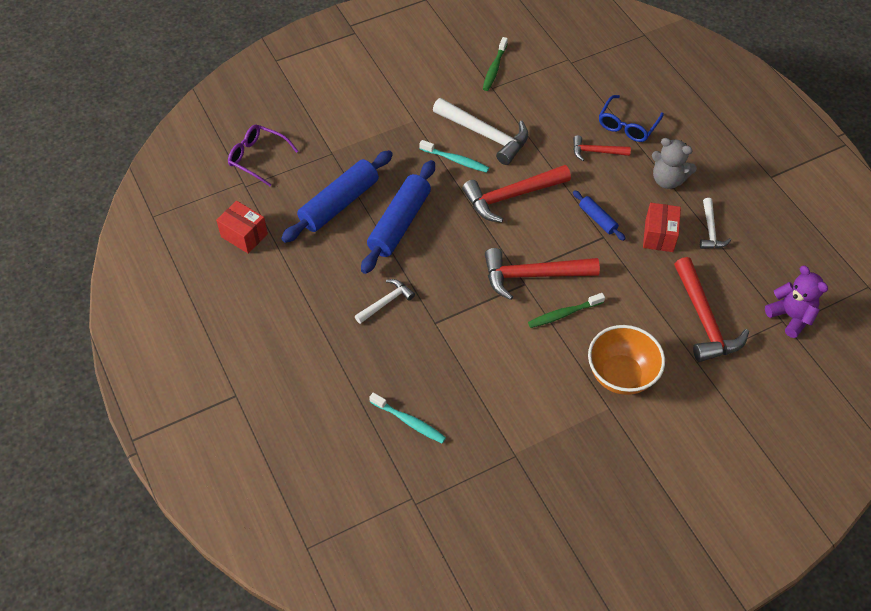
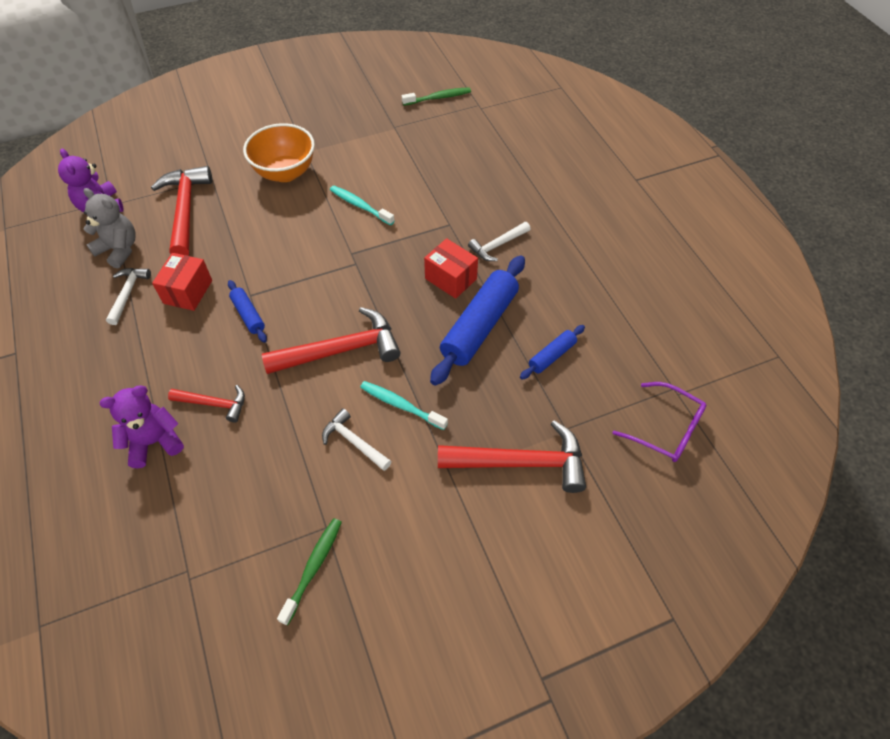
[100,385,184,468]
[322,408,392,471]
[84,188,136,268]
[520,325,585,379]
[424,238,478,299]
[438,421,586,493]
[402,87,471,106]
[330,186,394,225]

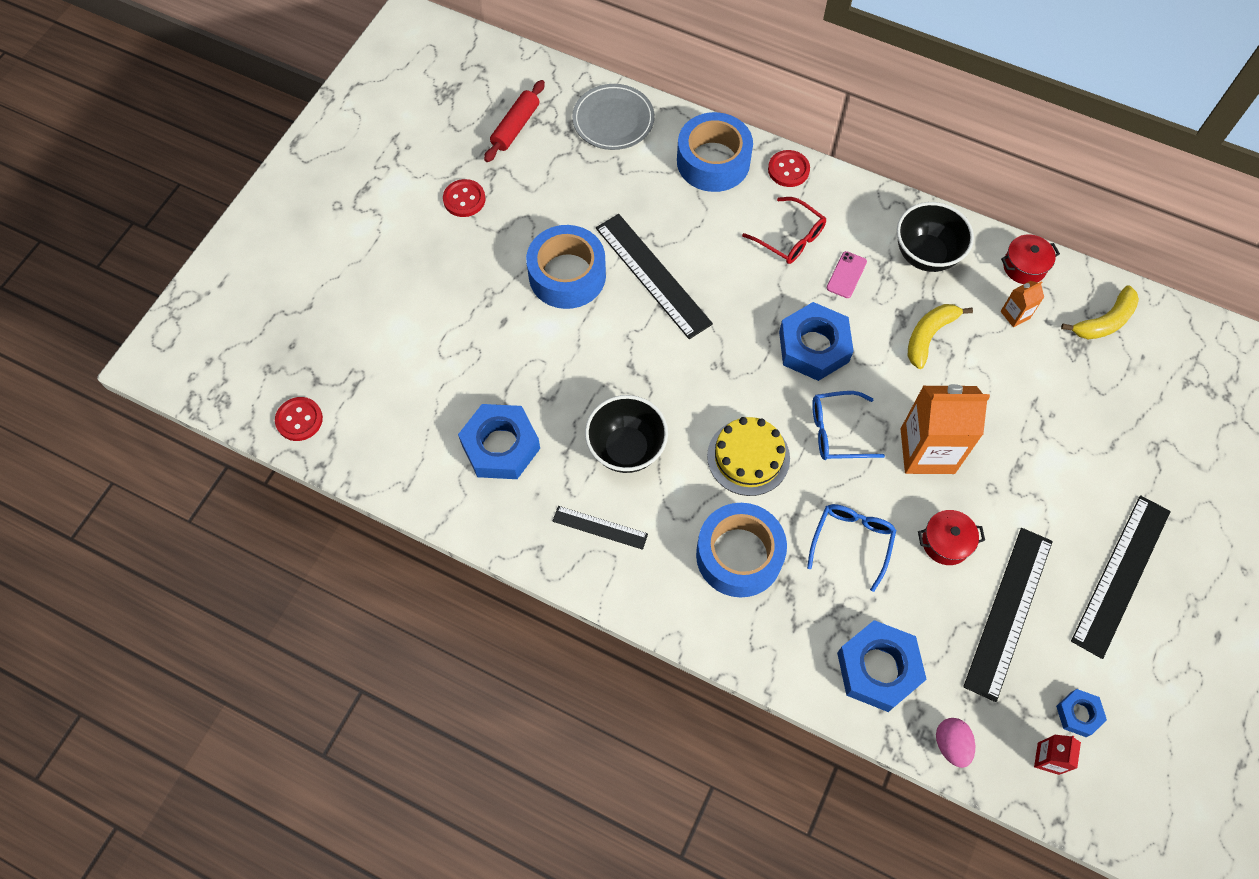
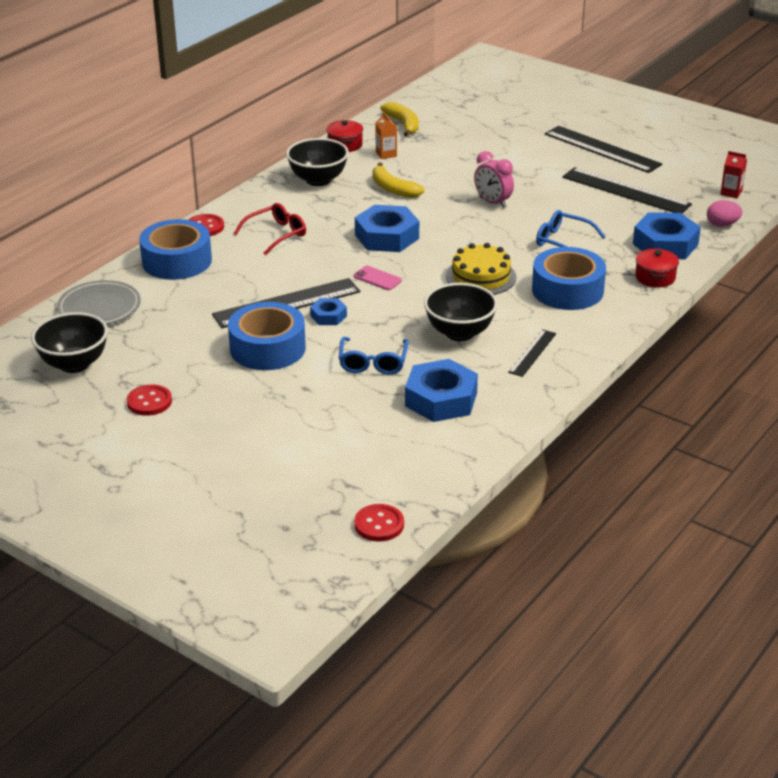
[31,312,108,373]
[354,266,402,290]
[474,151,514,208]
[339,337,409,374]
[635,248,679,287]
[310,298,347,325]

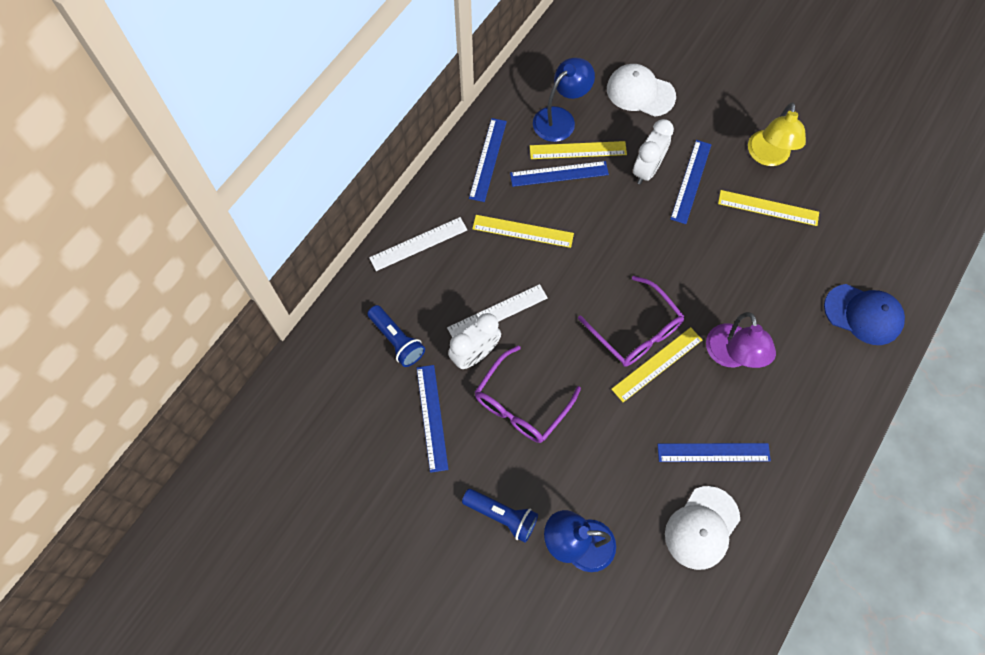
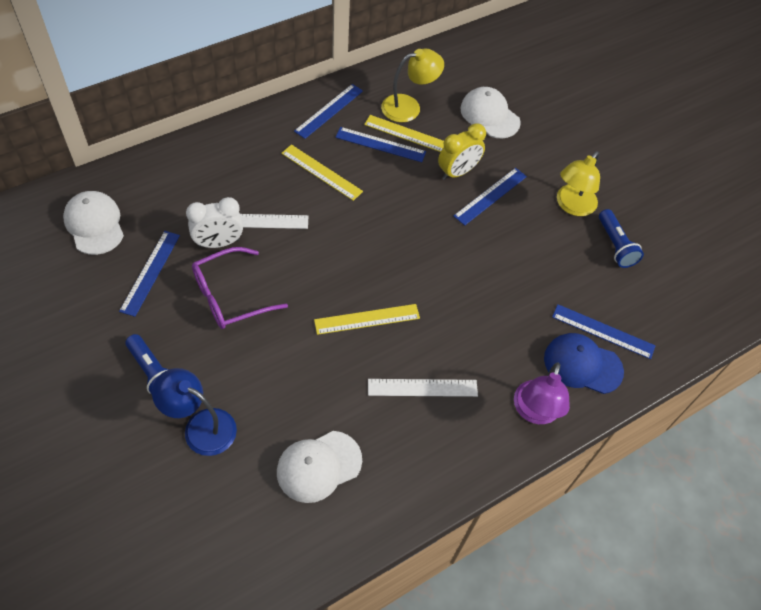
[381,49,444,122]
[438,123,486,180]
[718,190,819,226] (first image)
[368,379,478,397]
[578,276,685,367] (first image)
[544,333,624,394]
[599,209,644,268]
[514,363,570,424]
[552,304,655,359]
[63,191,124,255]

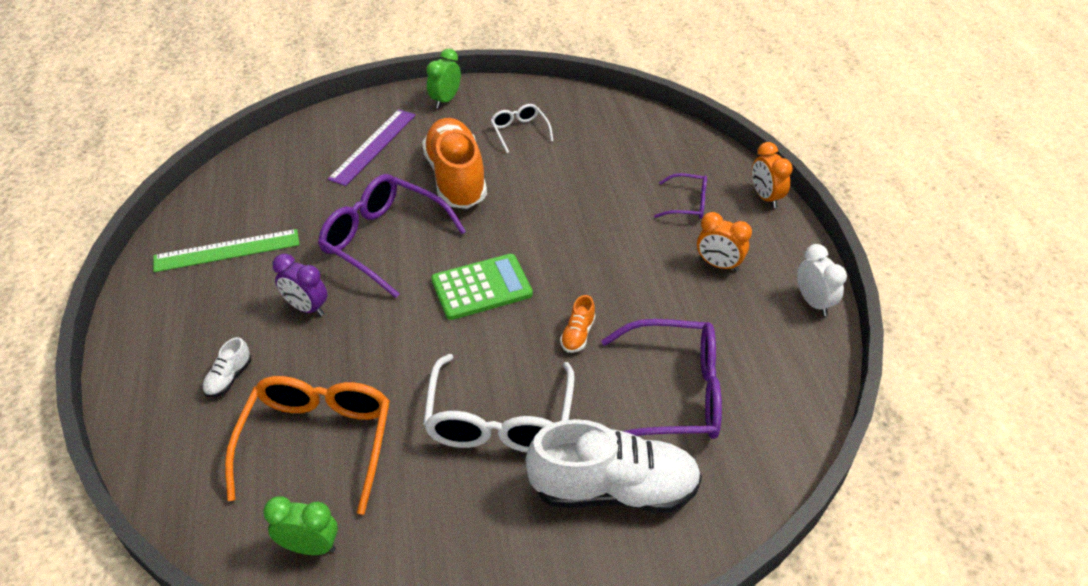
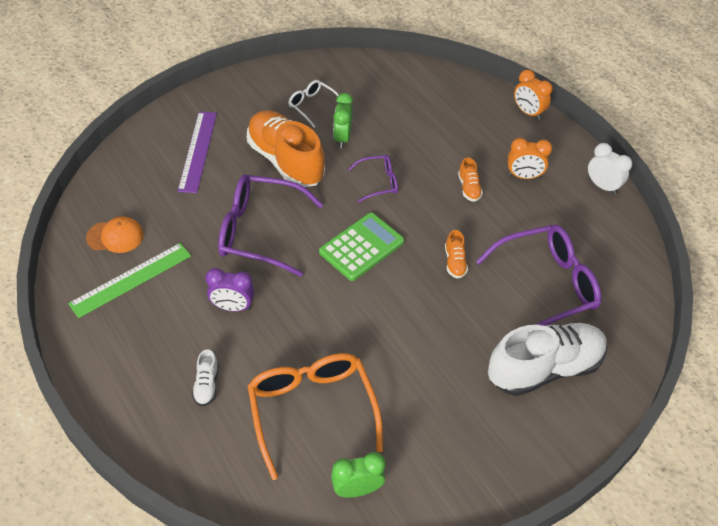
[333,93,353,149]
[348,155,398,203]
[423,354,575,453] (first image)
[458,157,483,202]
[86,217,143,253]

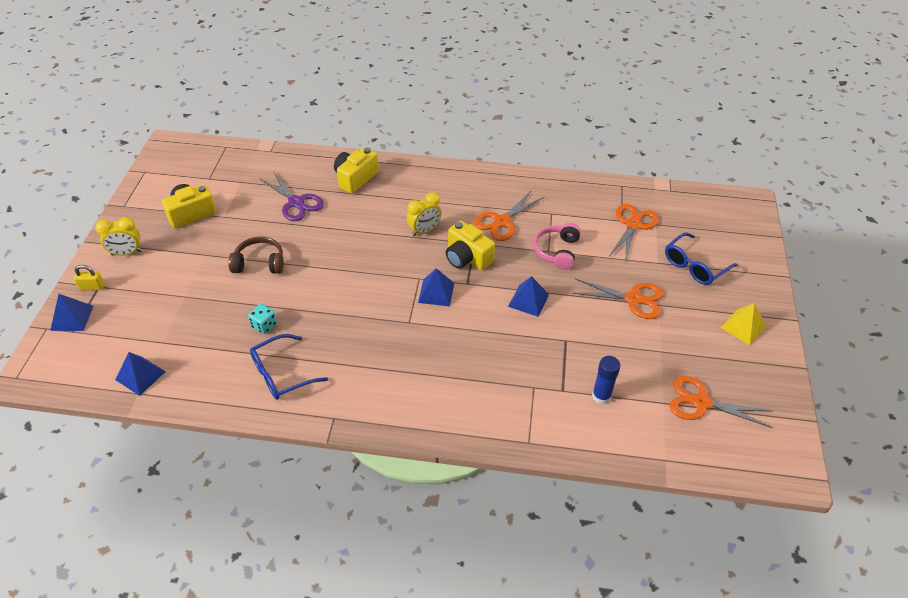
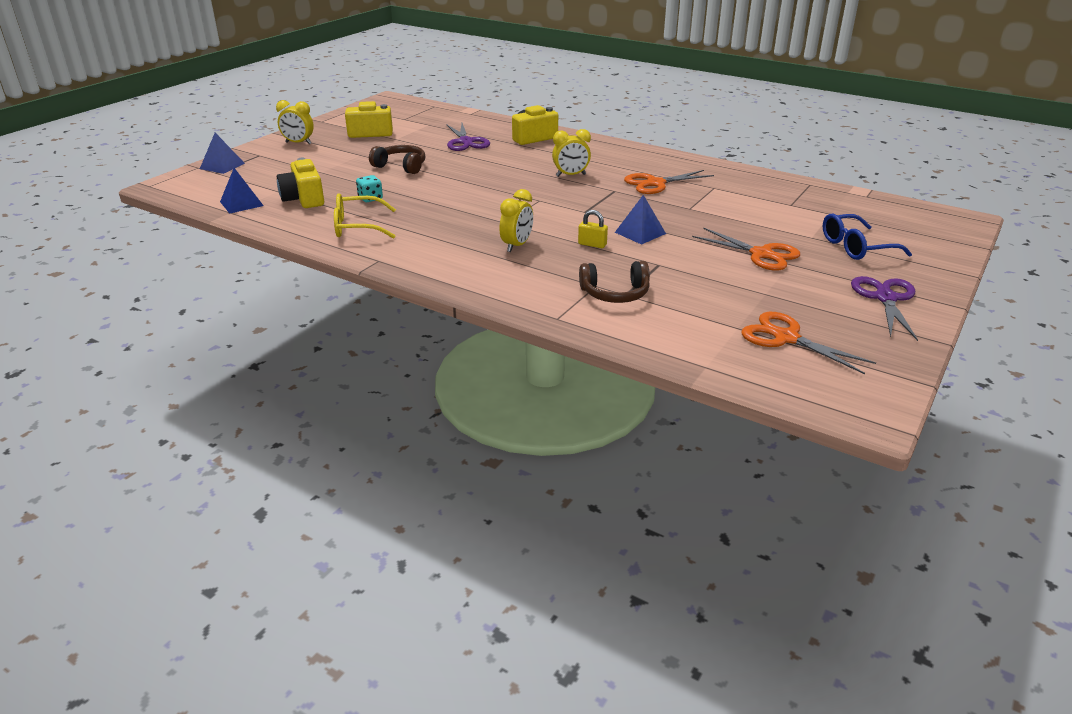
[608,204,659,264] (first image)
[277,158,324,208]
[533,223,581,270] (first image)
[578,210,608,248]
[418,268,454,307] (first image)
[851,276,918,341]
[334,193,396,238]
[592,356,620,404] (first image)
[499,189,533,252]
[579,261,650,303]

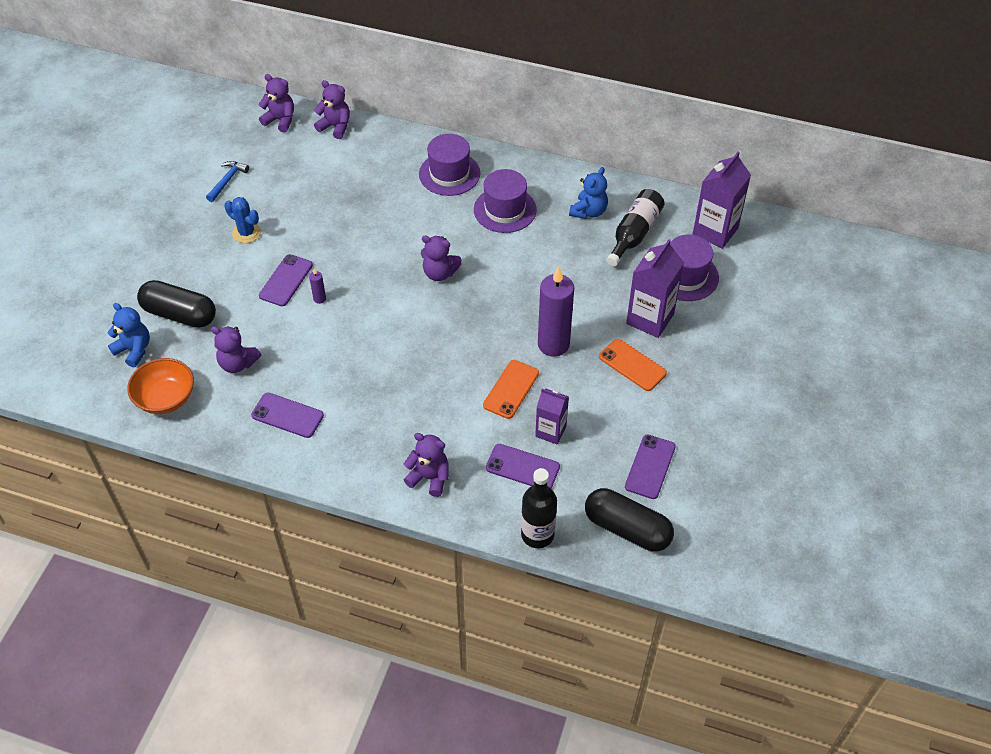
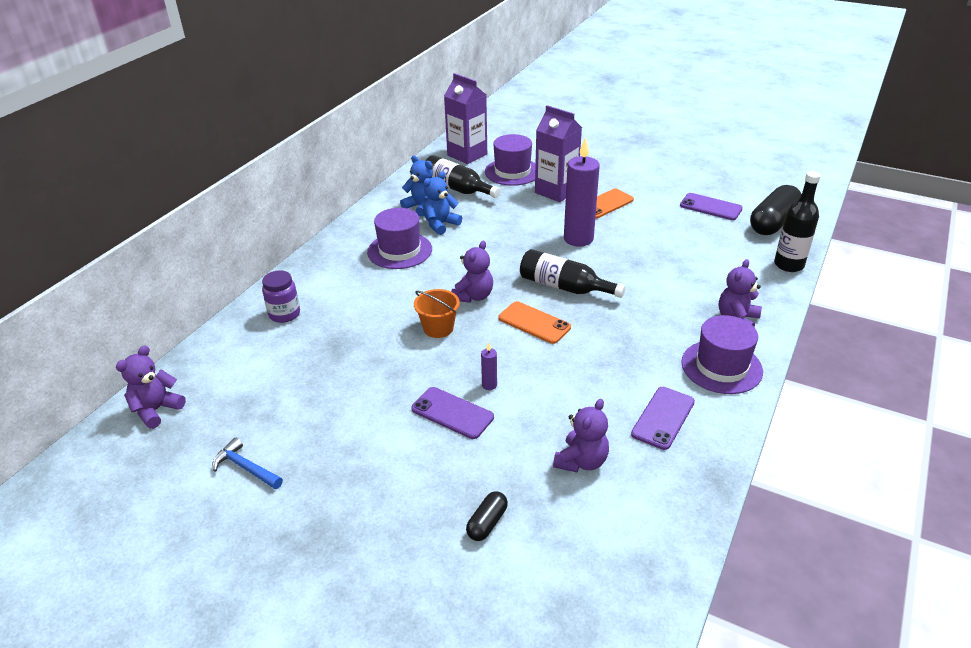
[314,80,350,139] (first image)
[682,315,763,394]
[224,197,261,243] (first image)
[466,491,508,541]
[423,171,462,235]
[127,358,194,414] (first image)
[498,301,571,344]
[535,389,569,445] (first image)
[486,444,560,488] (first image)
[520,249,626,298]
[262,270,300,323]
[414,289,460,338]

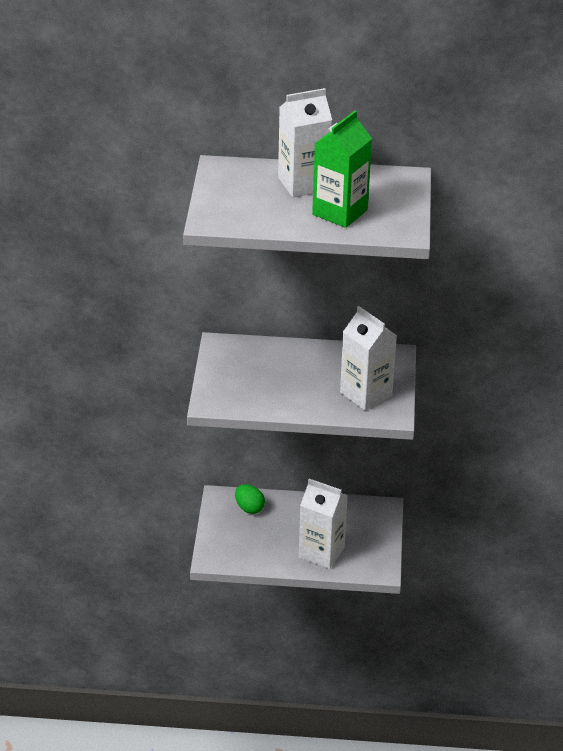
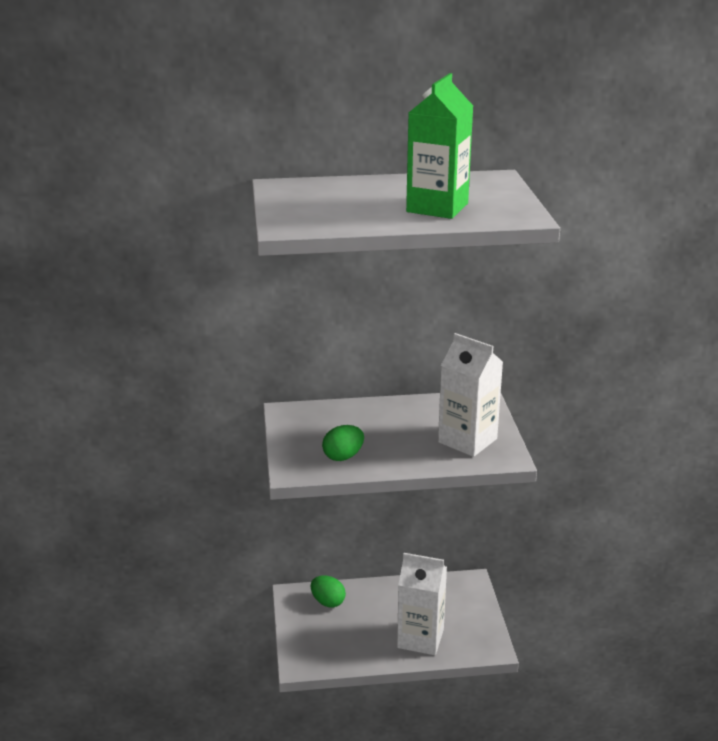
[278,88,332,197] (first image)
[322,425,364,461]

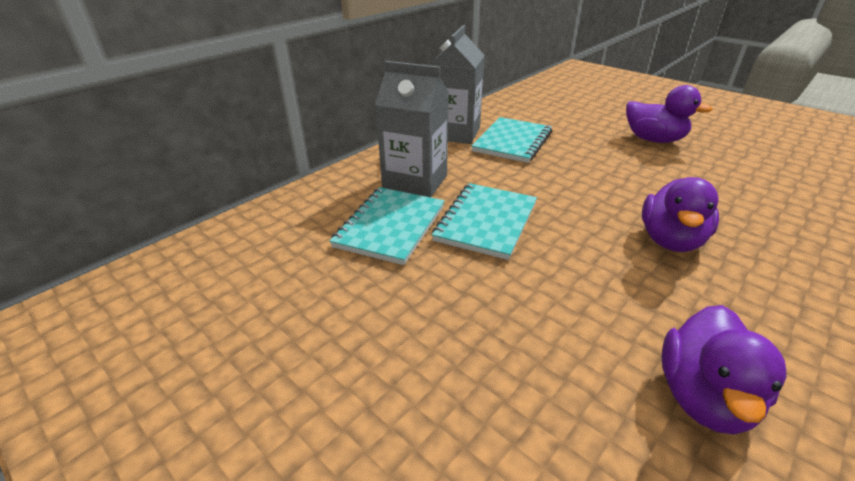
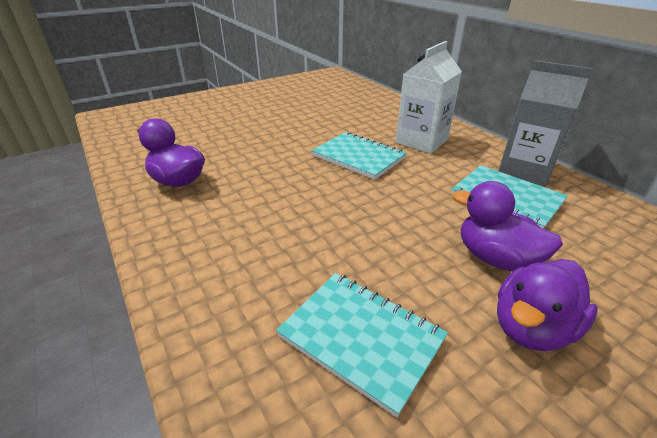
[396,41,462,154]
[453,181,563,271]
[276,273,448,417]

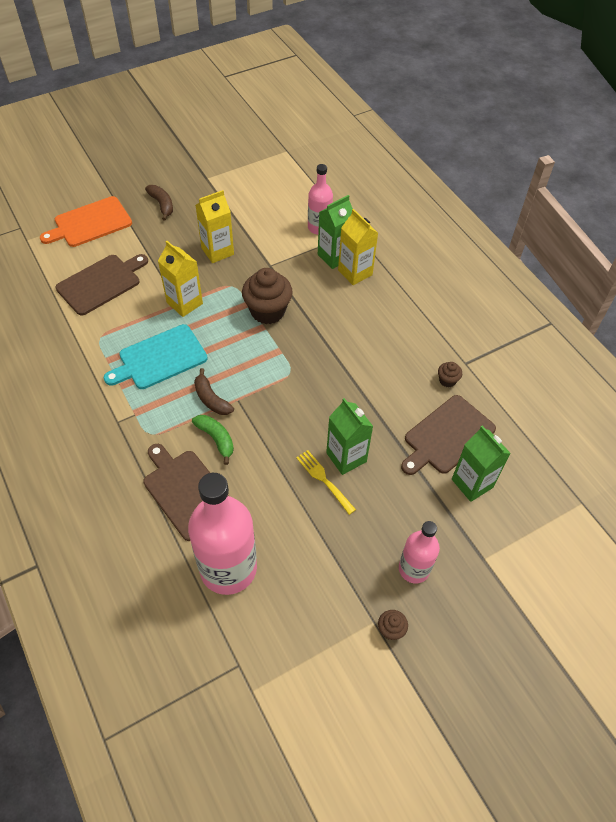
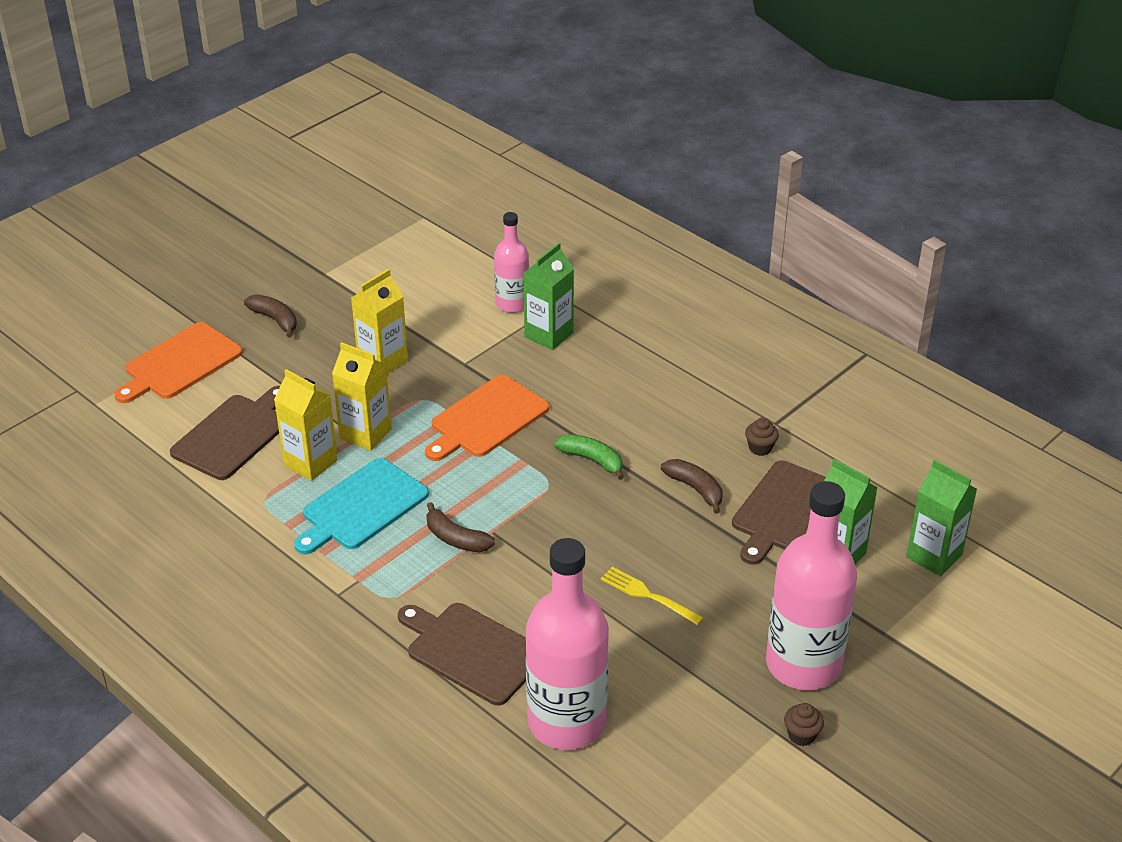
[274,369,338,481]
[425,375,549,461]
[906,460,977,577]
[554,434,624,480]
[766,481,857,690]
[661,459,723,514]

